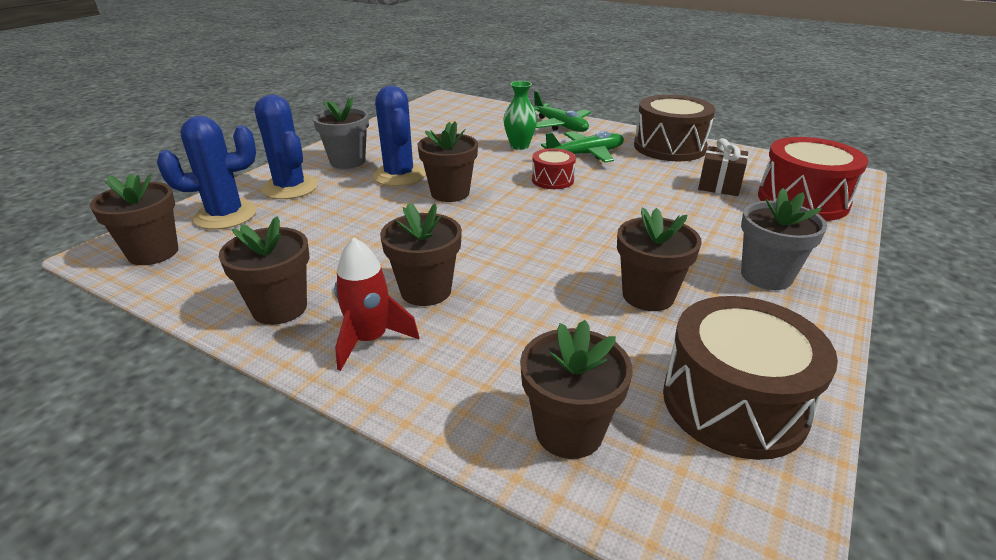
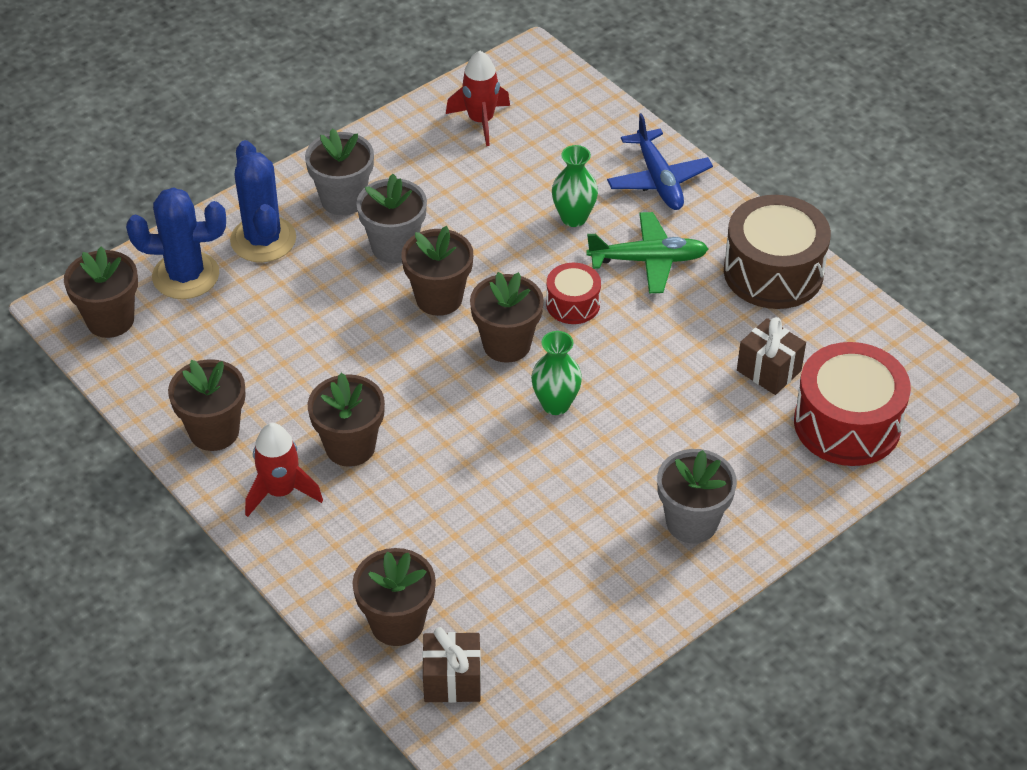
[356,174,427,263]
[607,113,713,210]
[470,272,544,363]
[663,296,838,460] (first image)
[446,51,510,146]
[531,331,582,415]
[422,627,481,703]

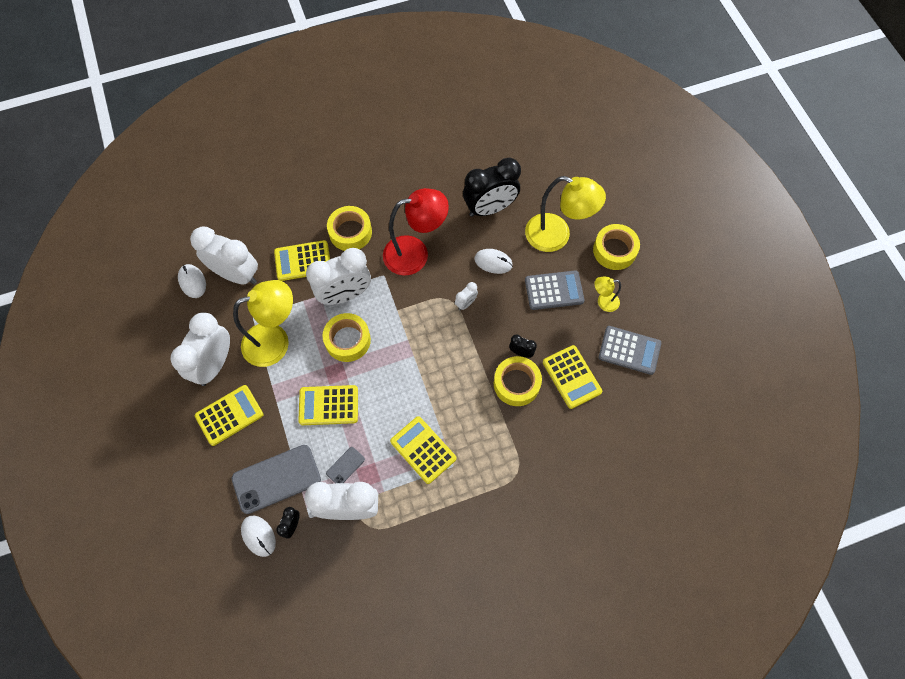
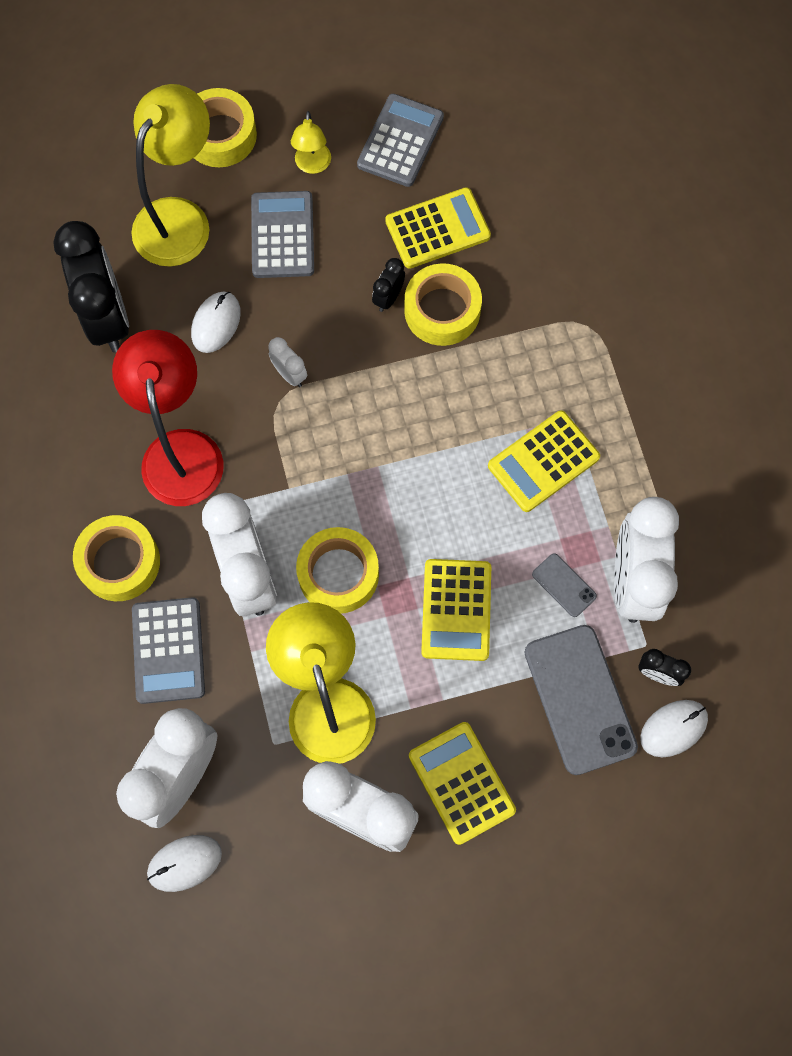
[132,597,205,704]

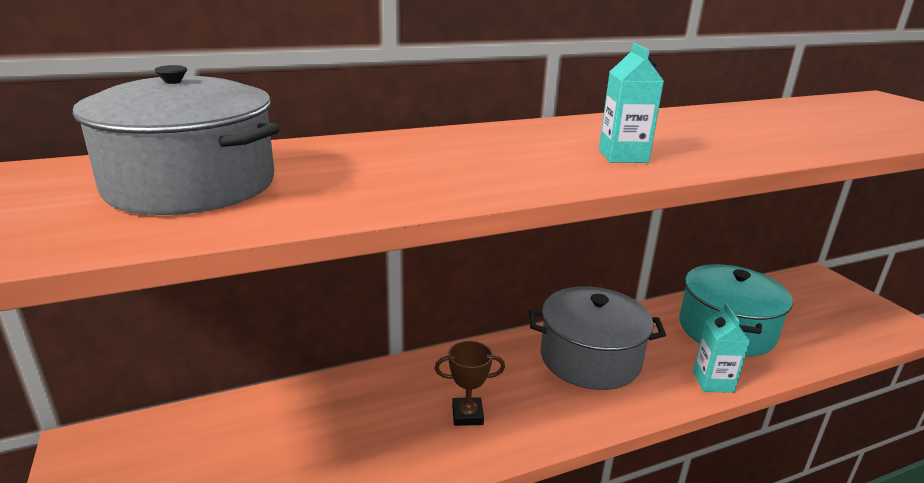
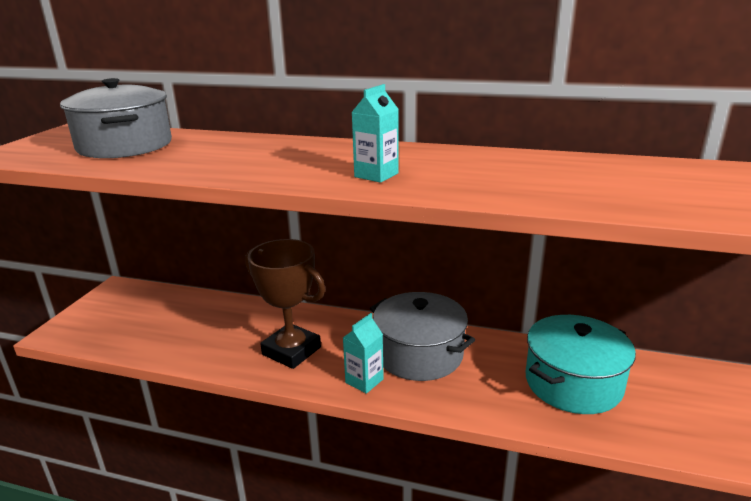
[343,313,384,394]
[245,239,325,369]

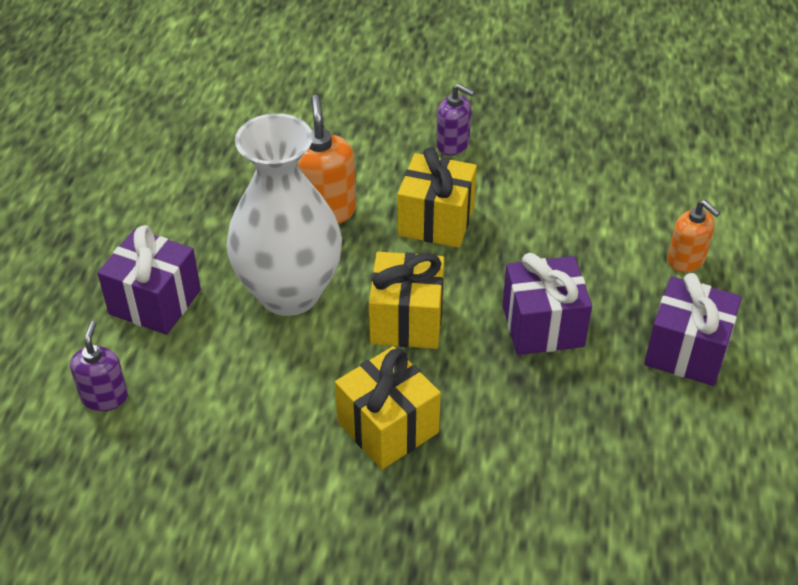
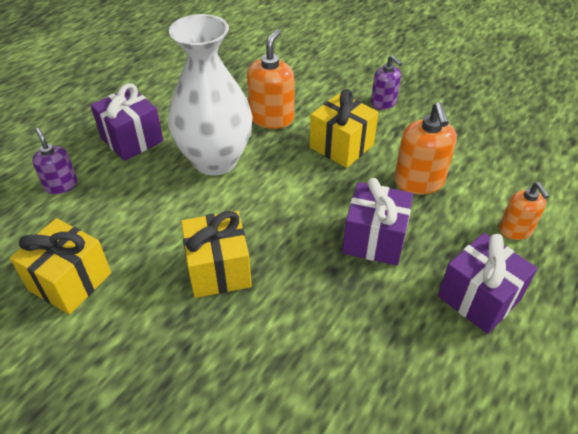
[10,218,111,315]
[32,128,77,195]
[394,102,457,194]

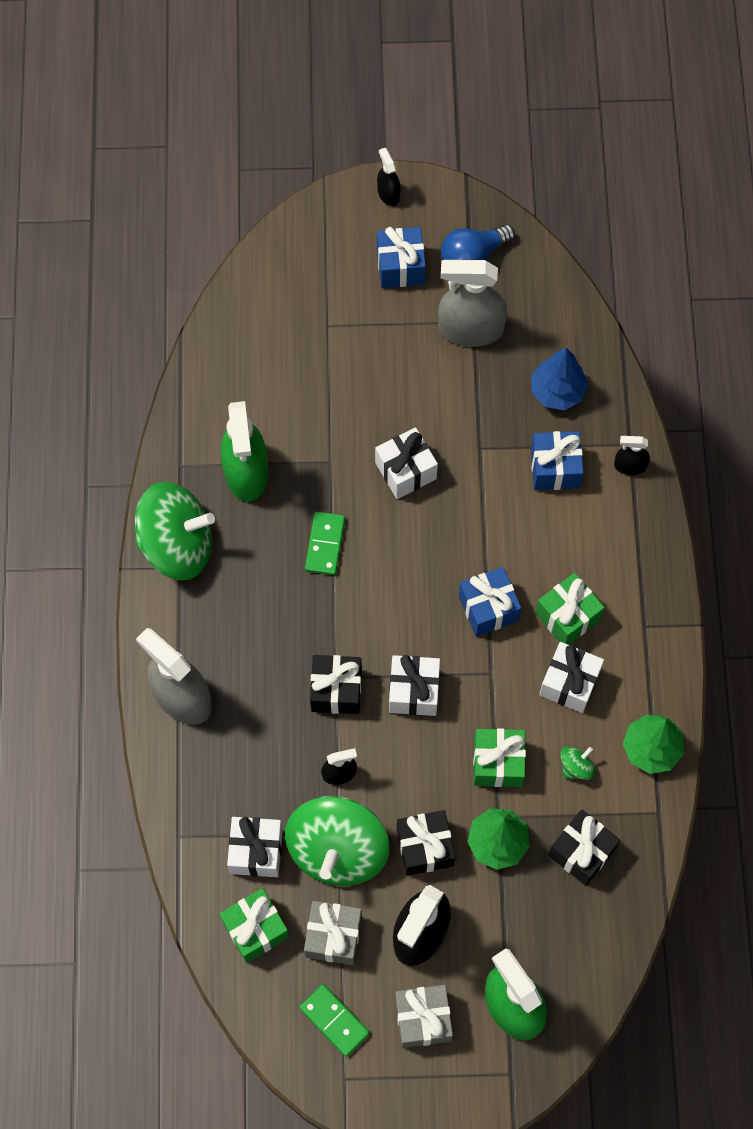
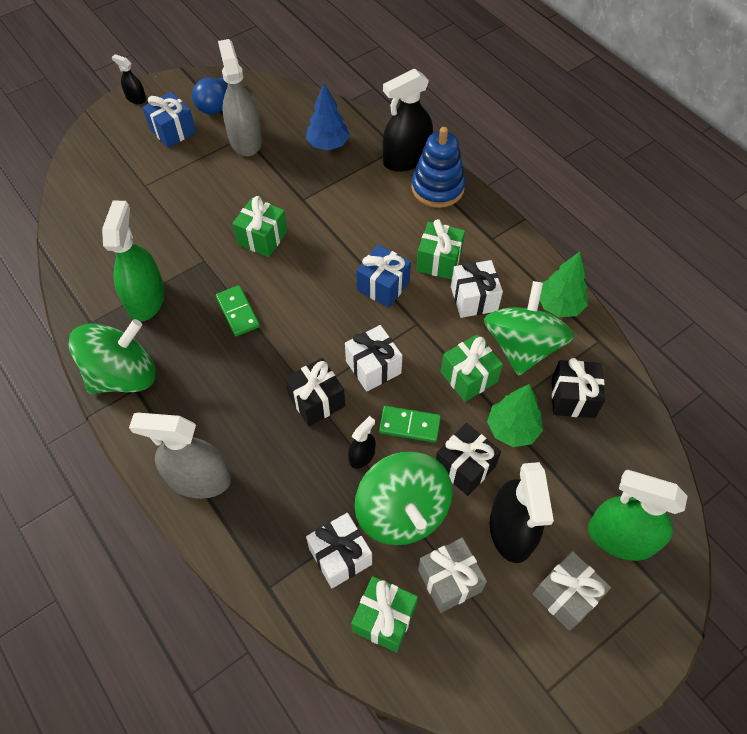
[218,39,262,156]
[102,200,165,322]
[232,196,287,257]
[531,431,584,490] (first image)
[383,68,433,172]
[484,281,574,376]
[379,406,441,443]
[411,127,465,208]

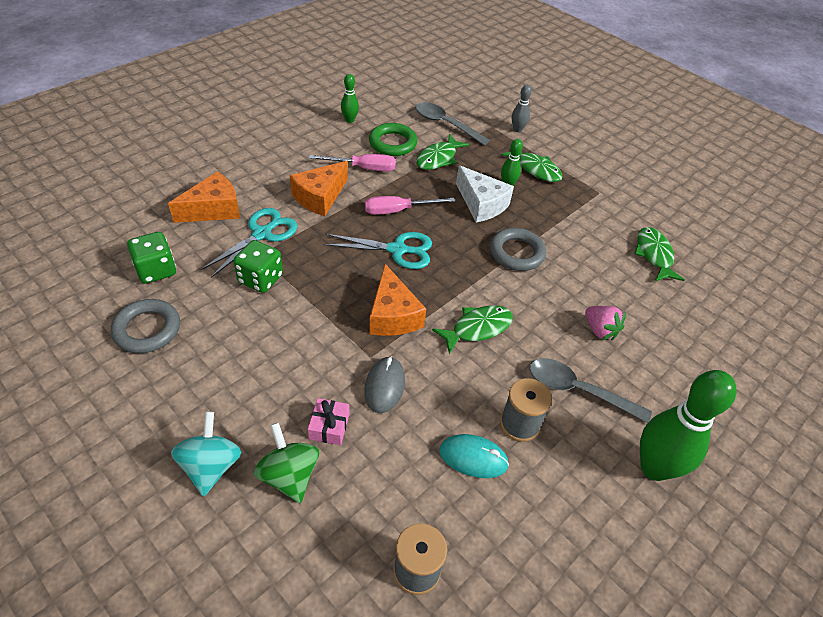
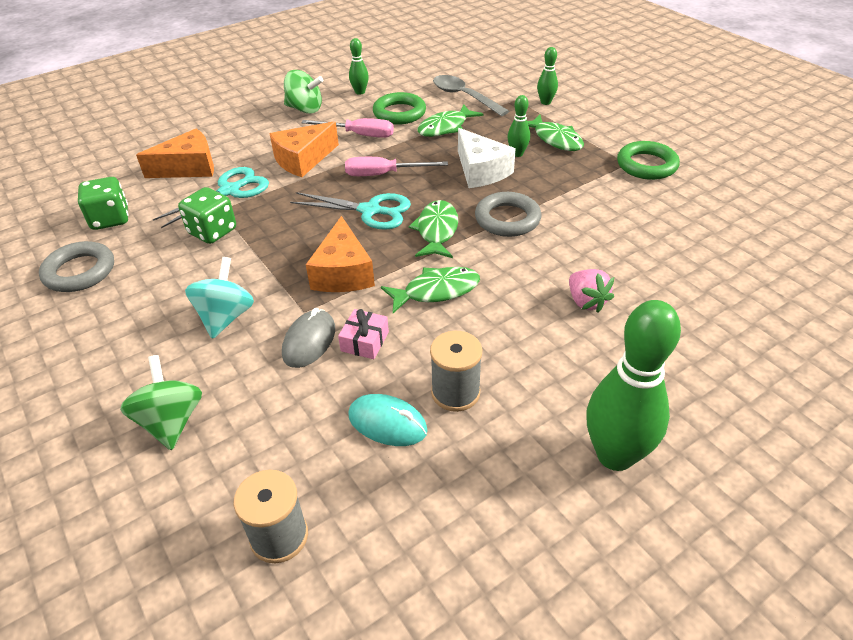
[537,47,558,105]
[409,200,458,258]
[529,358,652,423] (first image)
[338,309,389,359]
[185,257,254,339]
[284,70,323,114]
[617,141,680,180]

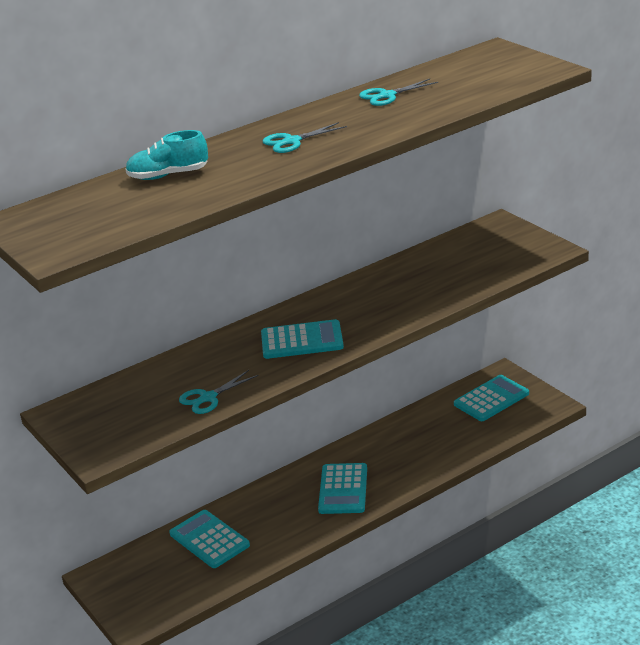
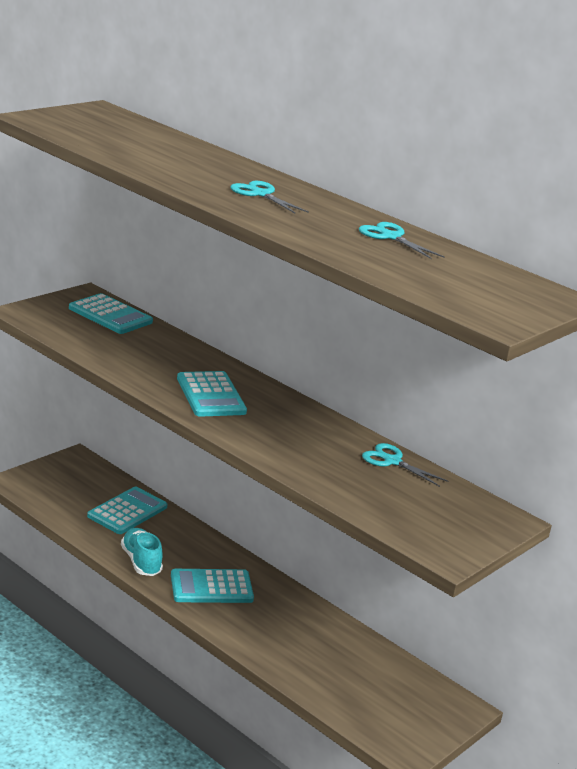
[121,528,163,576]
[362,443,448,487]
[69,293,153,334]

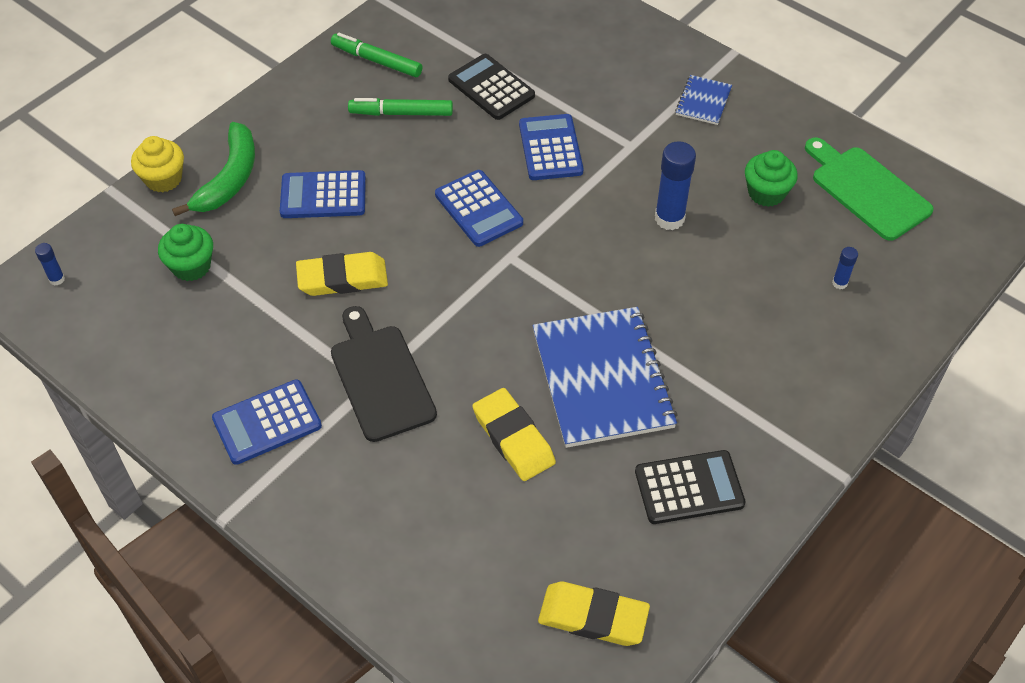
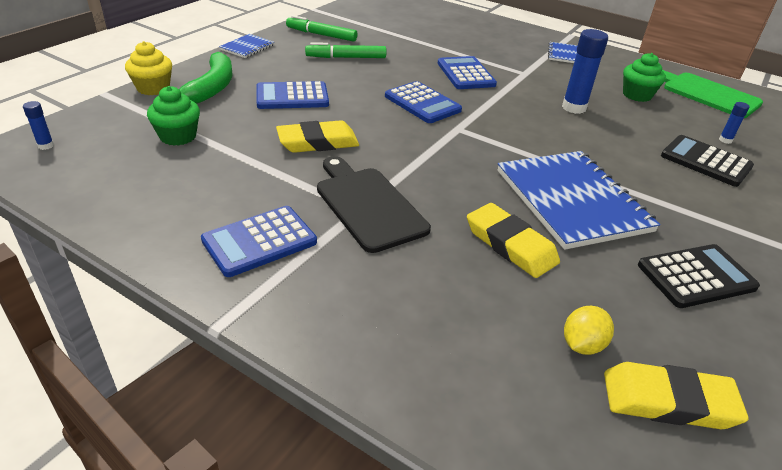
[661,135,754,187]
[219,34,274,58]
[564,306,614,355]

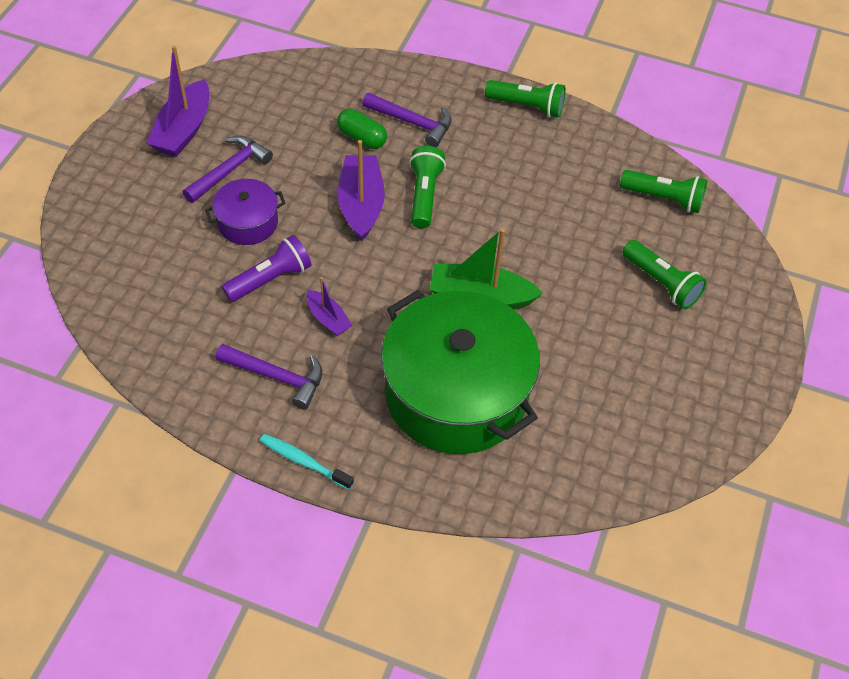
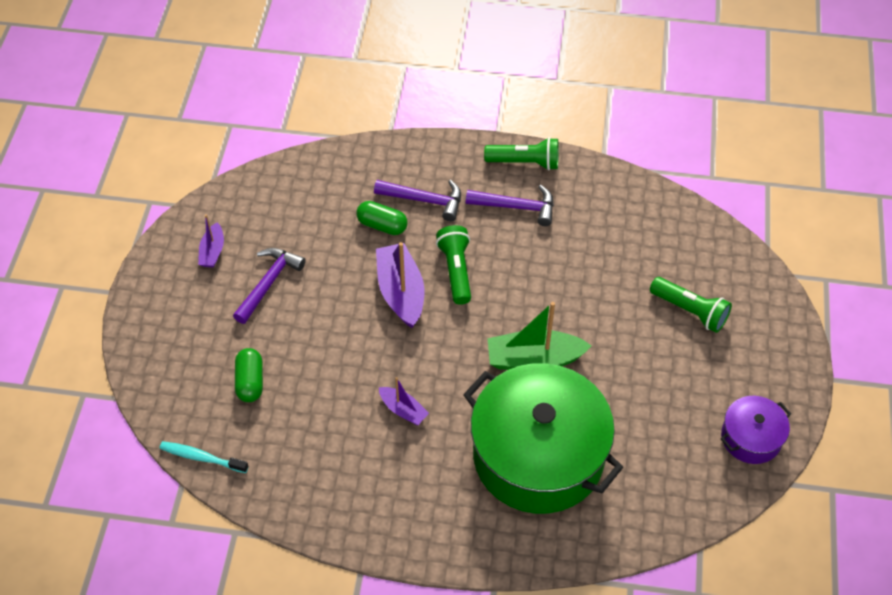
[198,214,224,268]
[620,170,707,213] (first image)
[721,396,791,464]
[222,235,312,302] (first image)
[466,185,554,226]
[159,441,249,473]
[235,348,263,402]

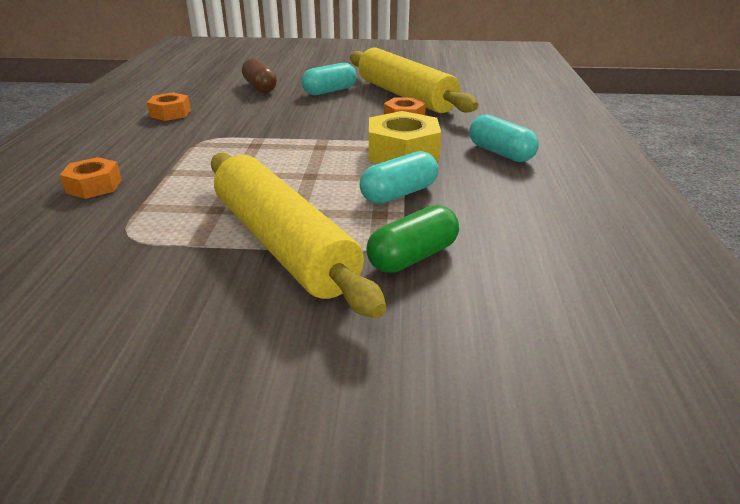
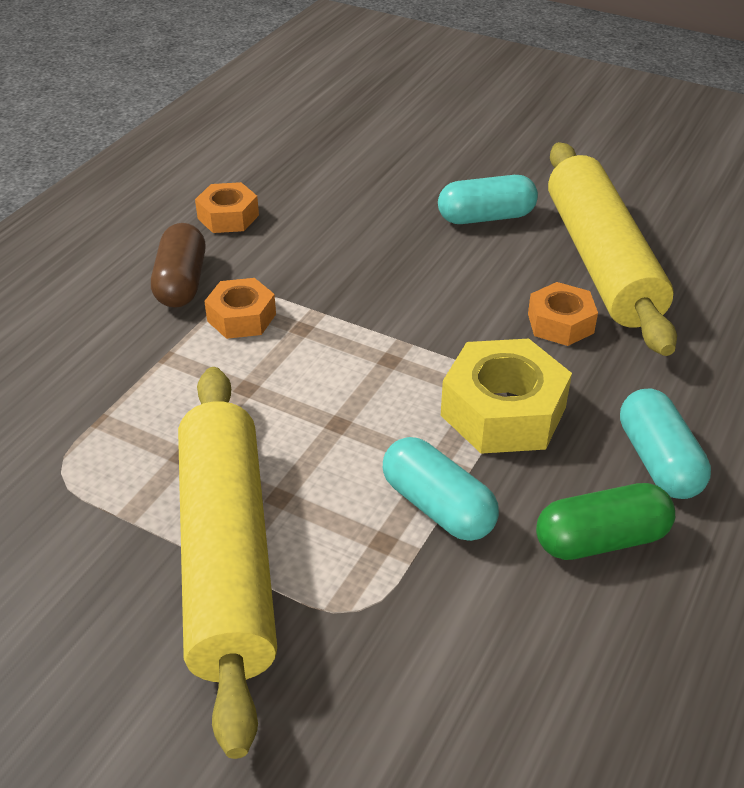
[151,223,206,308]
[383,437,499,541]
[204,278,276,339]
[536,483,675,560]

